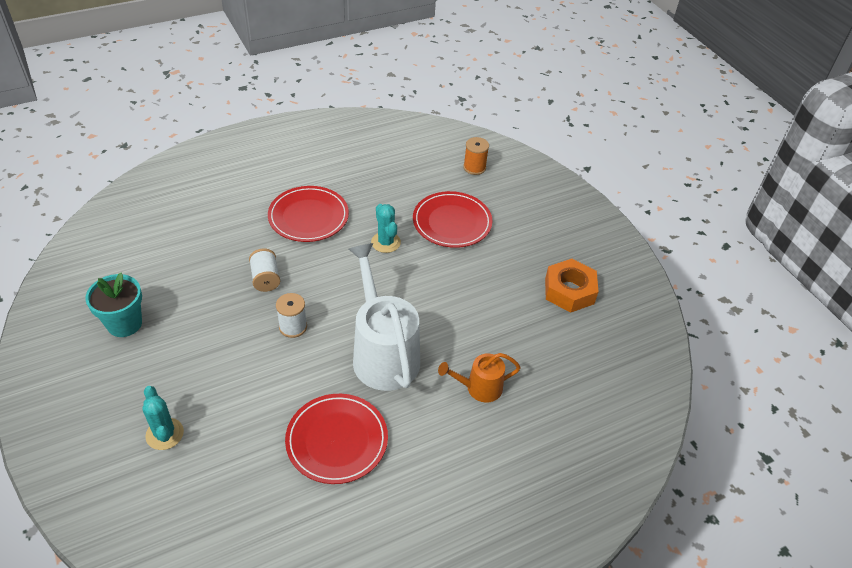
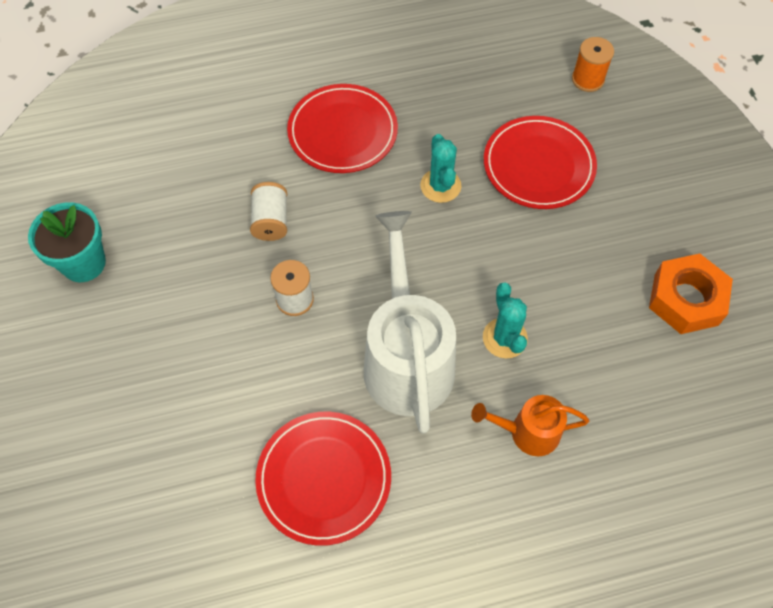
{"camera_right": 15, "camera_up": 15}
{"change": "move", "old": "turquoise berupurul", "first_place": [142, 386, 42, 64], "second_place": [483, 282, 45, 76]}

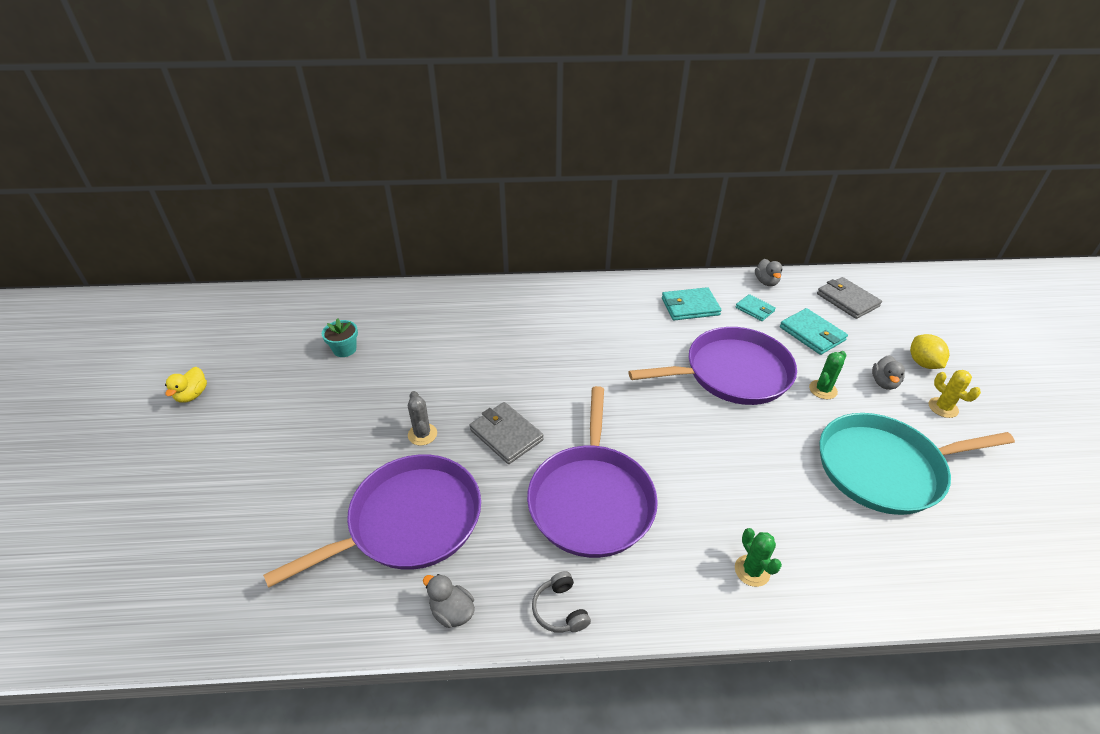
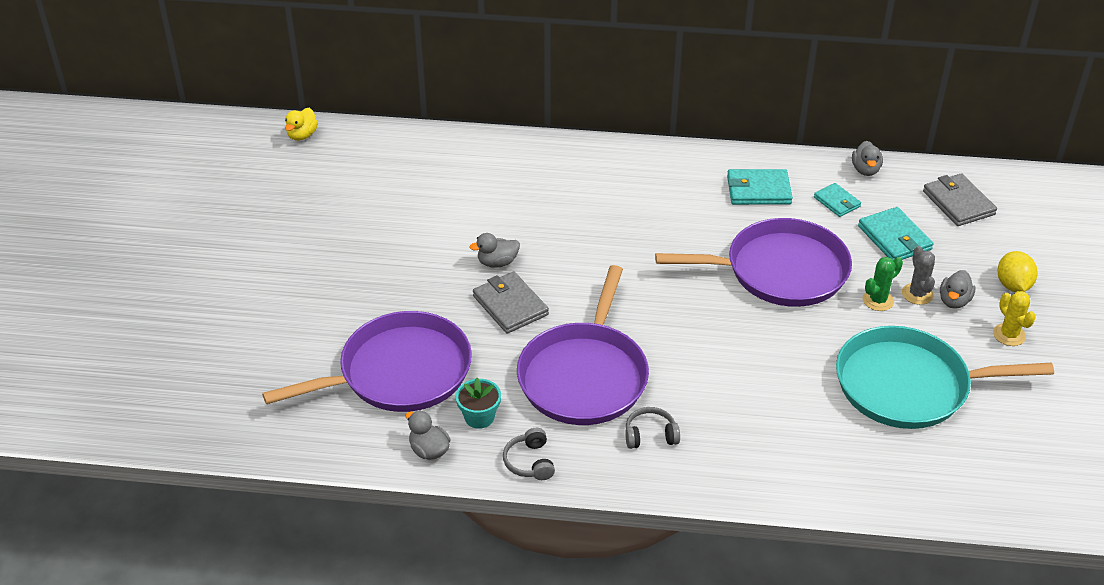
{"camera_right": 10, "camera_up": 0}
{"change": "move", "old": "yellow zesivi", "first_place": [165, 367, 42, 36], "second_place": [285, 108, 33, 33]}
{"change": "move", "old": "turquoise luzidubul", "first_place": [322, 318, 36, 39], "second_place": [456, 378, 45, 51]}
{"change": "insert", "new": "grey zesivi", "second_place": [469, 233, 51, 35]}
{"change": "insert", "new": "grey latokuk", "second_place": [625, 407, 55, 42]}
{"change": "move", "old": "grey berupurul", "first_place": [408, 391, 29, 55], "second_place": [902, 246, 33, 59]}
{"change": "delete", "old": "green berupurul", "first_place": [735, 528, 47, 59]}

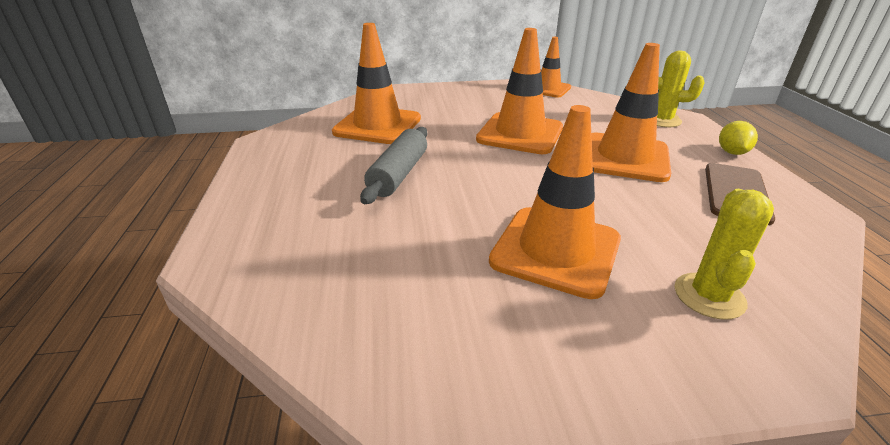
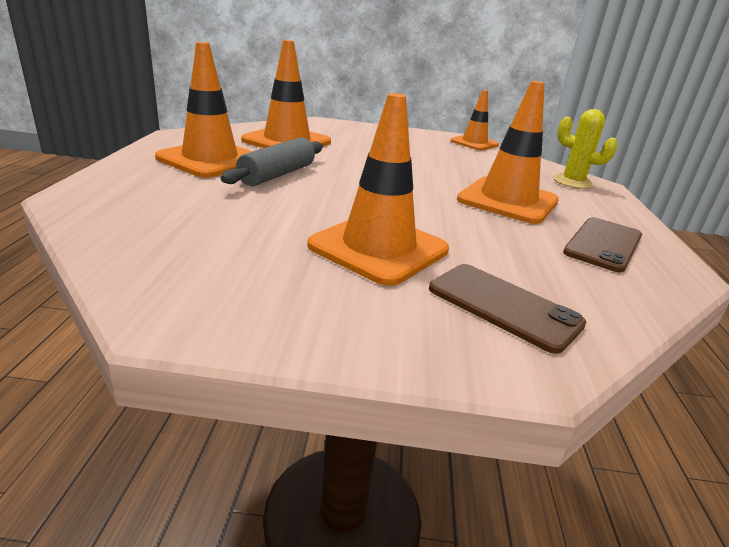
{"camera_right": 10, "camera_up": -5}
{"change": "move", "old": "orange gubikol", "first_place": [476, 28, 87, 126], "second_place": [155, 42, 98, 136]}
{"change": "replace", "old": "yellow berupurul", "new": "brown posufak", "first_place": [674, 189, 100, 131], "second_place": [429, 264, 157, 90]}
{"change": "delete", "old": "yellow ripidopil", "first_place": [719, 121, 39, 34]}

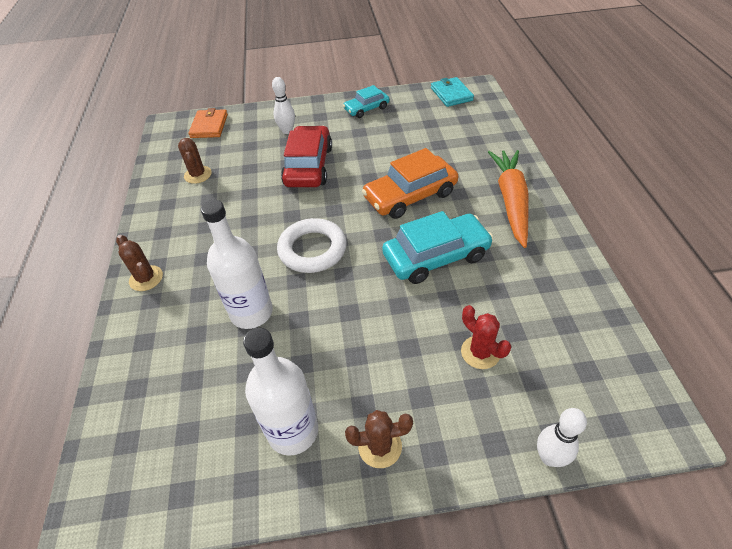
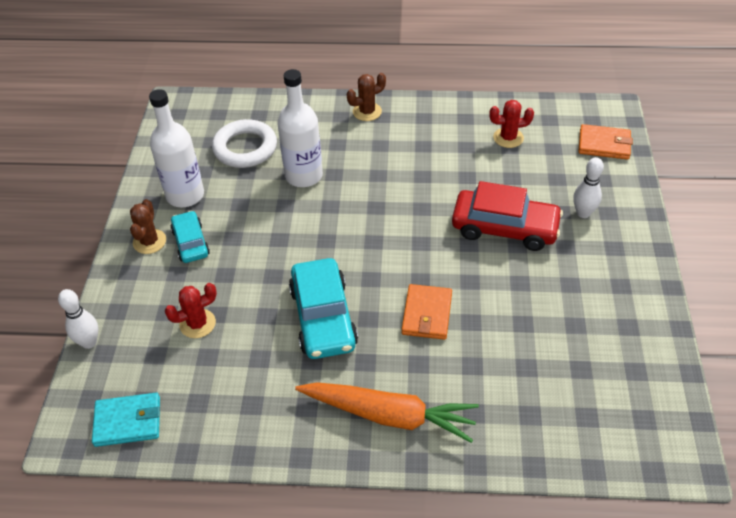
{"camera_right": 100, "camera_up": 0}
{"change": "move", "old": "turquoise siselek", "first_place": [431, 77, 43, 30], "second_place": [92, 393, 68, 54]}
{"change": "move", "old": "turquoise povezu", "first_place": [343, 85, 46, 33], "second_place": [170, 211, 40, 52]}
{"change": "move", "old": "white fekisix", "first_place": [277, 218, 70, 55], "second_place": [212, 119, 65, 49]}
{"change": "replace", "old": "orange povezu", "new": "orange siselek", "first_place": [362, 148, 96, 71], "second_place": [402, 284, 50, 56]}
{"change": "recolor", "old": "brown berupurul", "new": "red berupurul", "first_place": [178, 138, 34, 46], "second_place": [489, 100, 45, 48]}

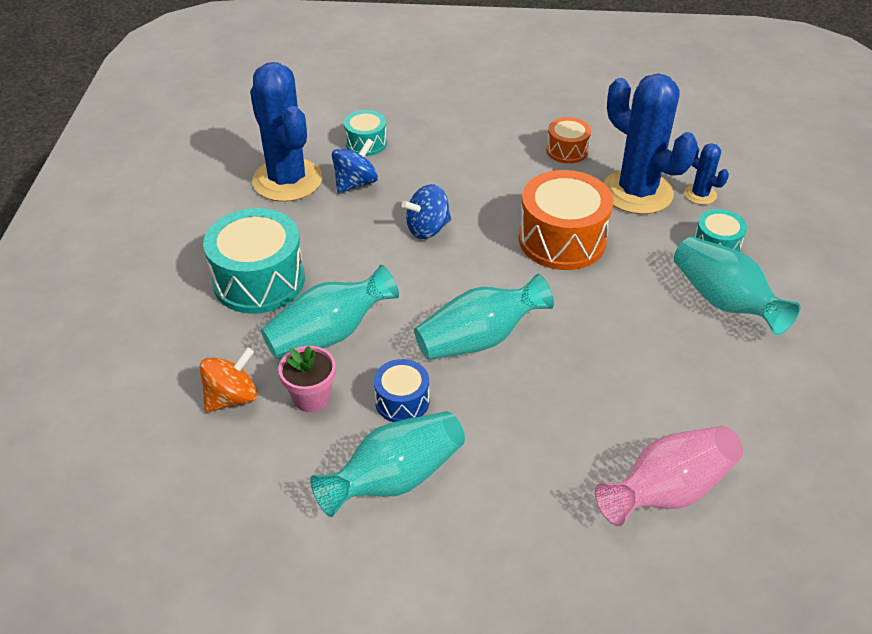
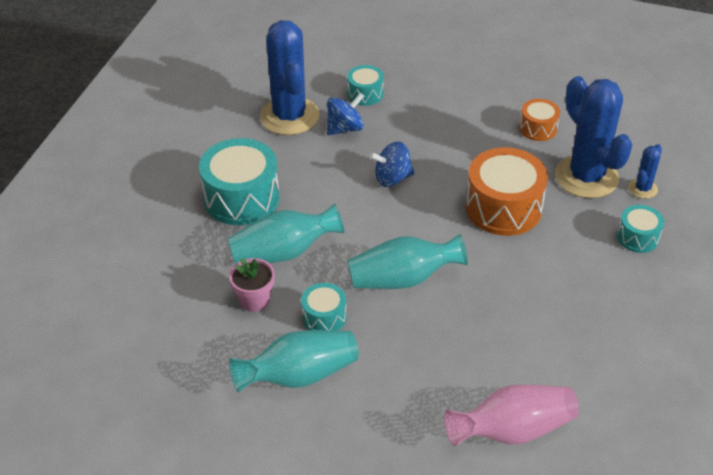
{"camera_right": 15, "camera_up": 0}
{"change": "recolor", "old": "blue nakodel", "new": "turquoise nakodel", "first_place": [374, 359, 55, 63], "second_place": [301, 283, 46, 48]}
{"change": "rotate", "old": "blue berupurul", "first_place": [684, 143, 45, 62], "second_place": [628, 144, 34, 55], "degrees": 60}
{"change": "delete", "old": "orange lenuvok", "first_place": [199, 347, 58, 66]}
{"change": "delete", "old": "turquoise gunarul", "first_place": [674, 237, 126, 98]}

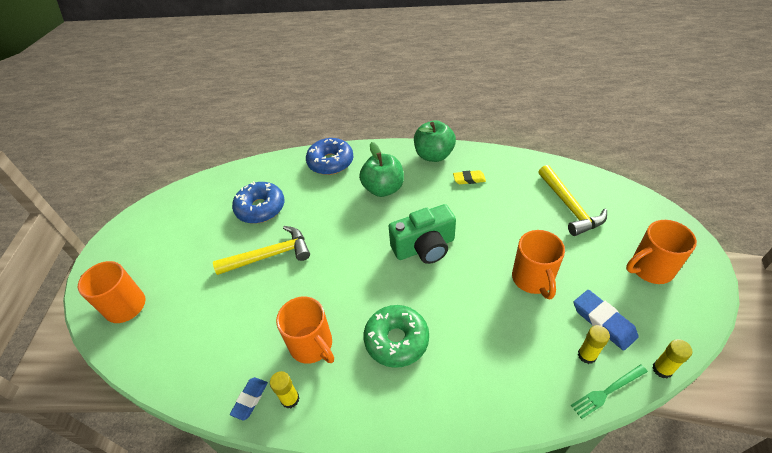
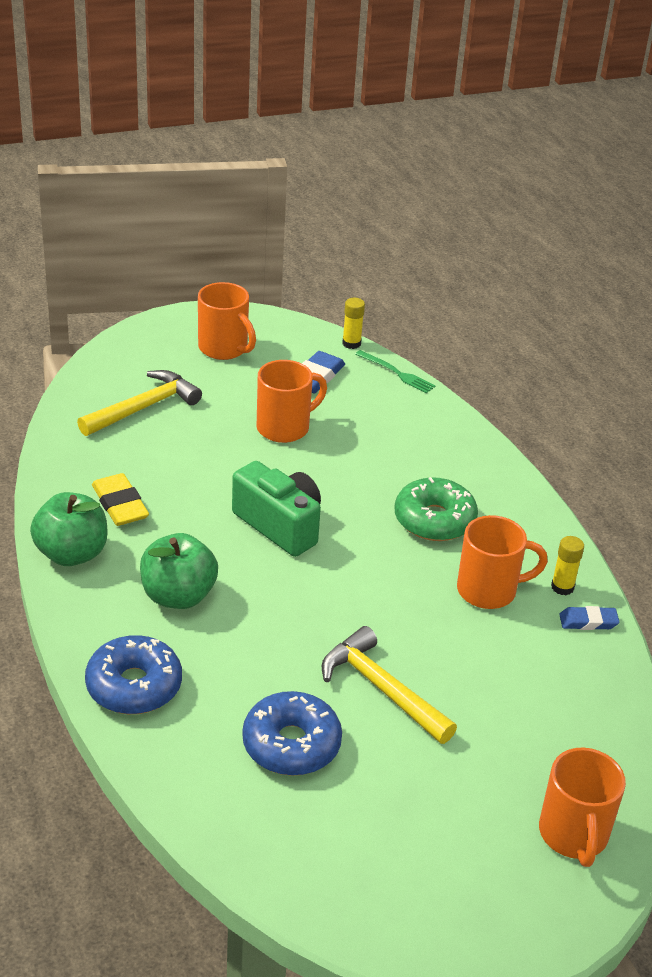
{"camera_right": -120, "camera_up": -10}
{"change": "resize", "old": "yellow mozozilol", "first_place": [453, 170, 33, 14], "second_place": [92, 473, 57, 53], "factor": 1.54}
{"change": "rotate", "old": "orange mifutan", "first_place": [276, 297, 58, 67], "second_place": [457, 515, 91, 94], "degrees": 60}
{"change": "delete", "old": "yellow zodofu", "first_place": [578, 325, 32, 39]}

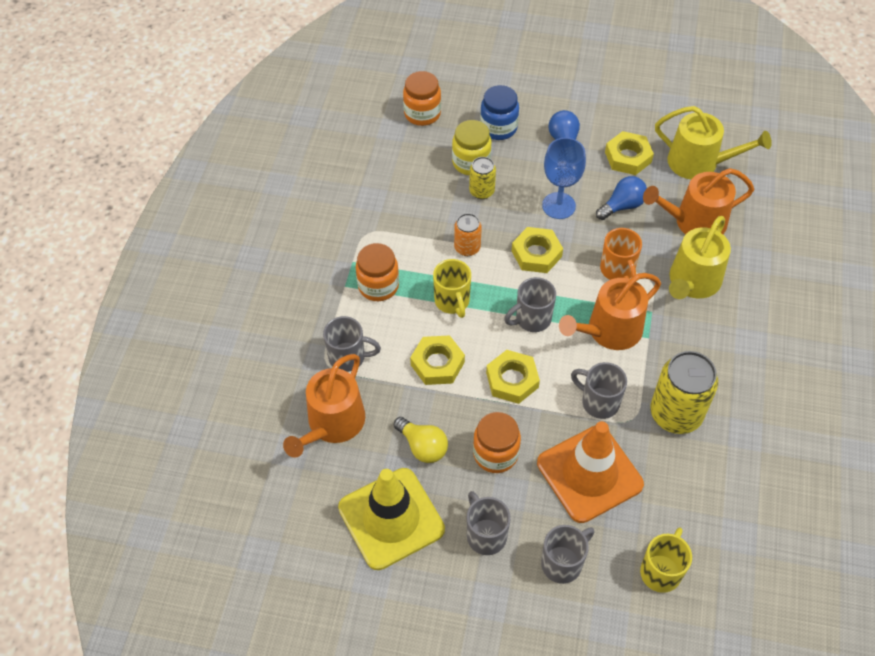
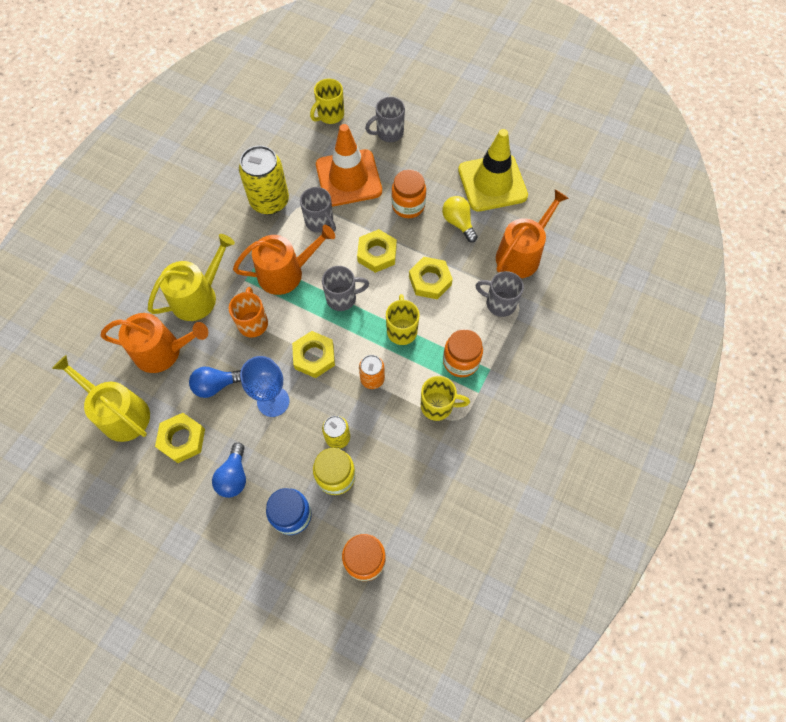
{"camera_right": -165, "camera_up": 10}
{"change": "insert", "new": "yellow mifutan", "second_place": [421, 376, 49, 45]}
{"change": "delete", "old": "grey mifutan", "first_place": [466, 491, 45, 64]}

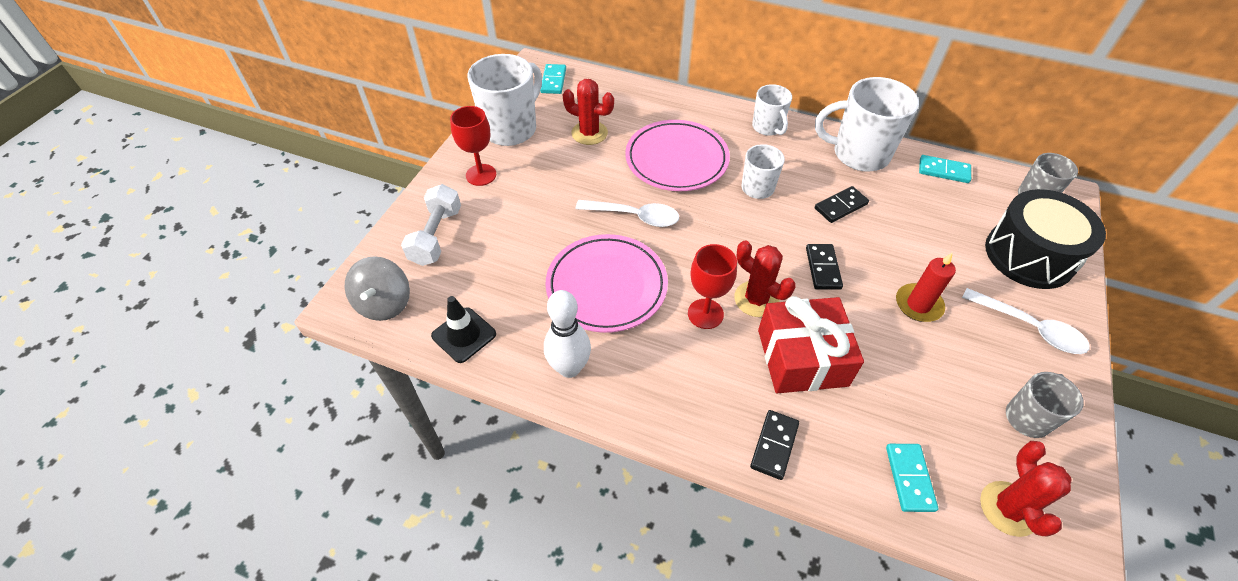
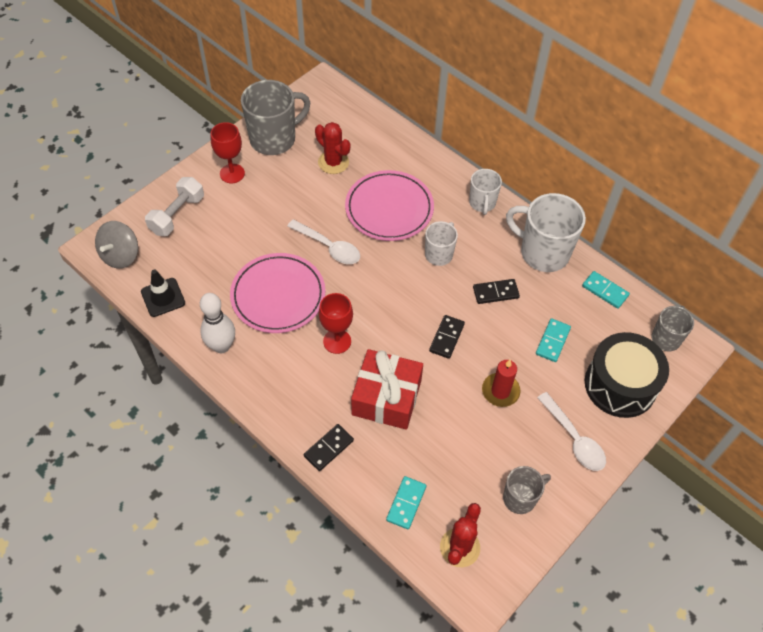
{"camera_right": 20, "camera_up": 5}
{"change": "recolor", "old": "white mifutan", "new": "grey mifutan", "first_place": [468, 54, 74, 92], "second_place": [241, 80, 69, 75]}
{"change": "move", "old": "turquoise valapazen", "first_place": [540, 64, 26, 30], "second_place": [536, 318, 35, 44]}
{"change": "delete", "old": "red berupurul", "first_place": [734, 240, 62, 77]}

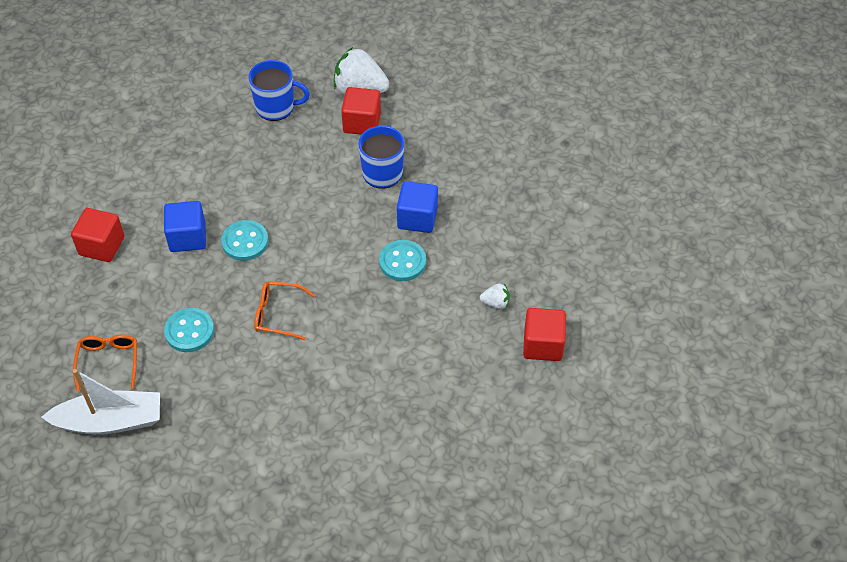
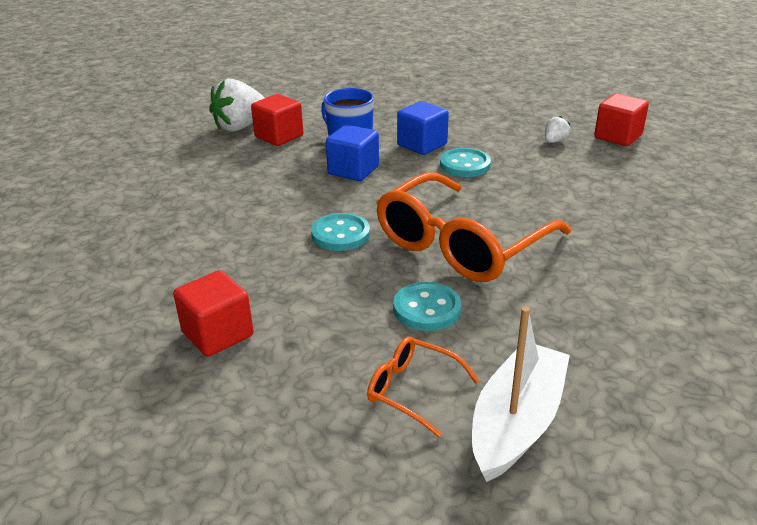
{"camera_right": -55, "camera_up": -20}
{"change": "move", "old": "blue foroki", "first_place": [164, 201, 42, 51], "second_place": [326, 125, 53, 56]}
{"change": "resize", "old": "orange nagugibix", "first_place": [254, 281, 61, 59], "second_place": [376, 172, 195, 110], "factor": 2.16}
{"change": "delete", "old": "blue mifutan", "first_place": [248, 60, 62, 61]}

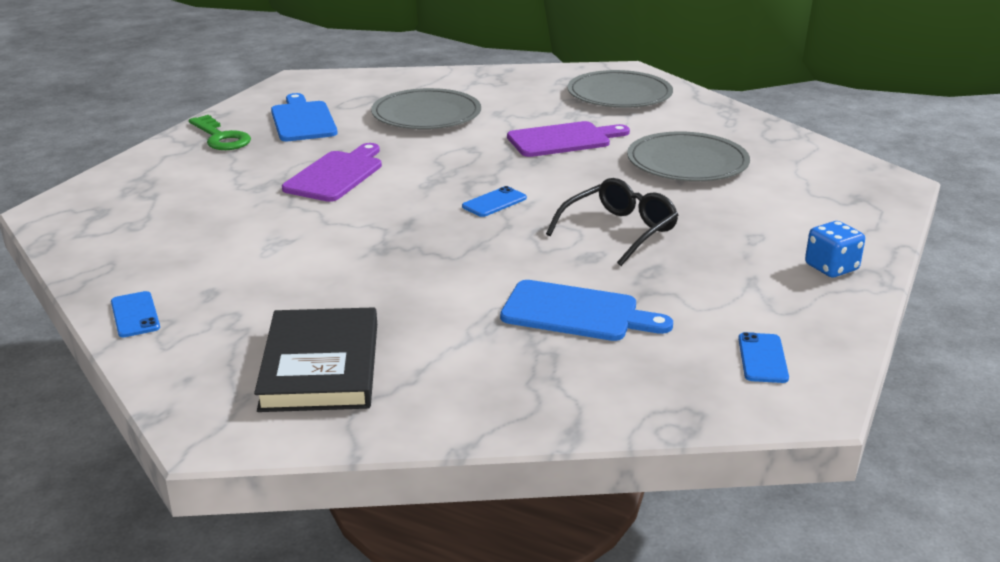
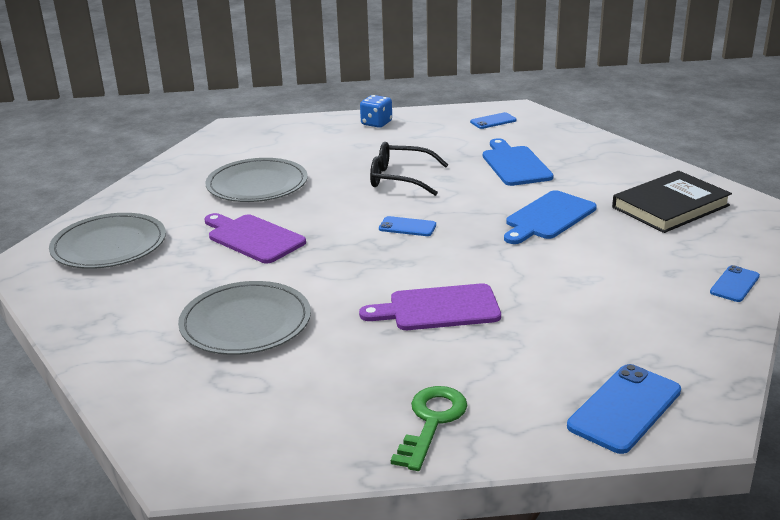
{"camera_right": -120, "camera_up": 0}
{"change": "move", "old": "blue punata", "first_place": [271, 93, 67, 48], "second_place": [504, 190, 93, 54]}
{"change": "insert", "new": "blue posufak", "second_place": [567, 364, 114, 90]}

